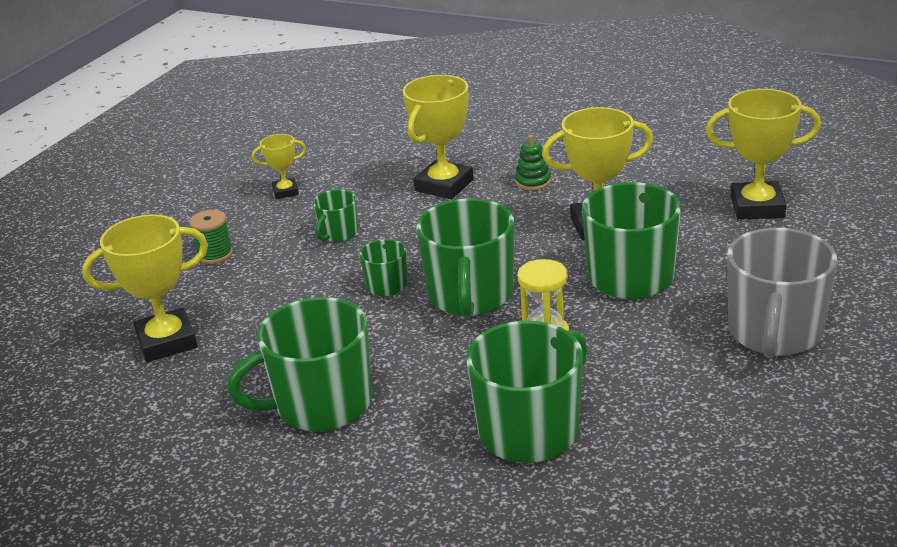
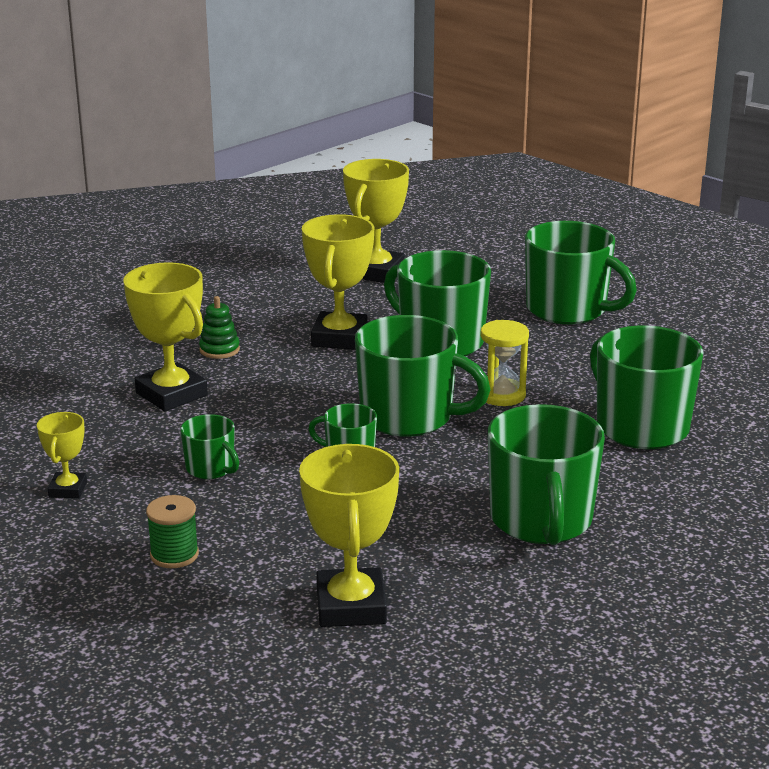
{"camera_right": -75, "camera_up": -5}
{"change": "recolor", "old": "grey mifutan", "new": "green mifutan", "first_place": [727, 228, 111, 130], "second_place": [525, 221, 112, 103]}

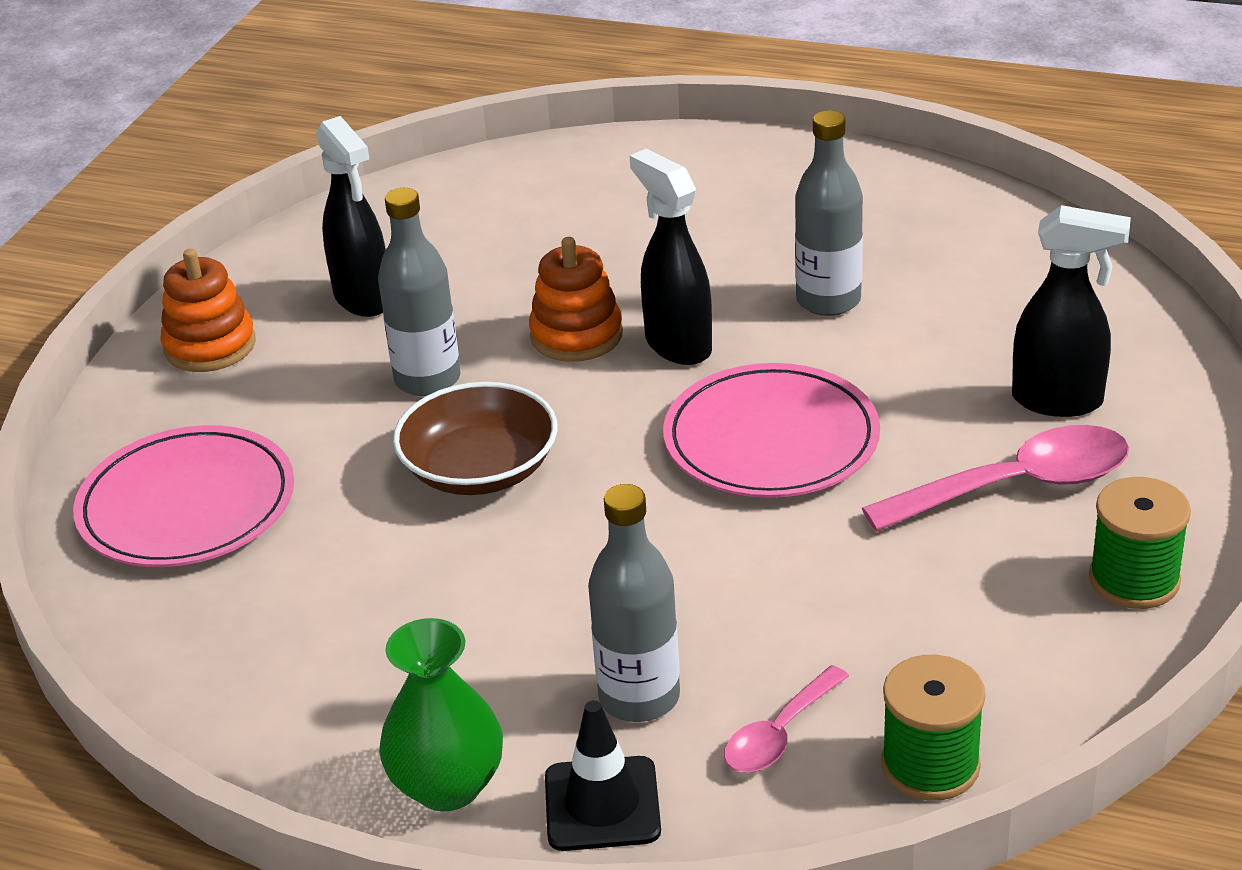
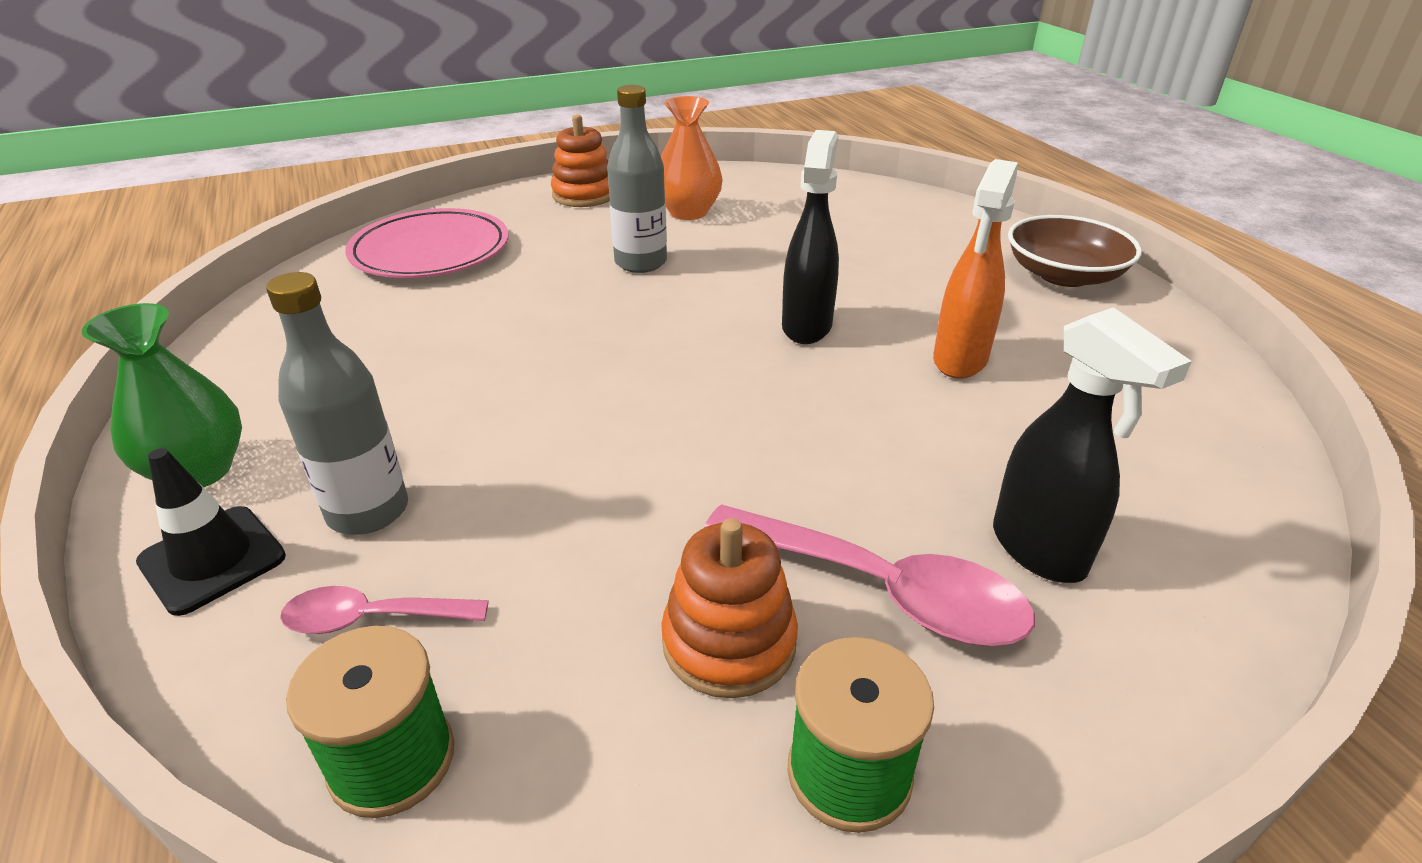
{"camera_right": 45, "camera_up": 0}
{"change": "replace", "old": "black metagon", "new": "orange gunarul", "first_place": [316, 116, 70, 201], "second_place": [661, 96, 62, 124]}
{"change": "move", "old": "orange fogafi", "first_place": [529, 237, 94, 125], "second_place": [661, 518, 137, 180]}
{"change": "replace", "old": "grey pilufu", "new": "orange metagon", "first_place": [795, 110, 68, 206], "second_place": [933, 159, 85, 220]}
{"change": "move", "old": "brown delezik", "first_place": [393, 382, 165, 113], "second_place": [1008, 215, 134, 72]}
{"change": "delete", "old": "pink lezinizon", "first_place": [663, 363, 217, 135]}

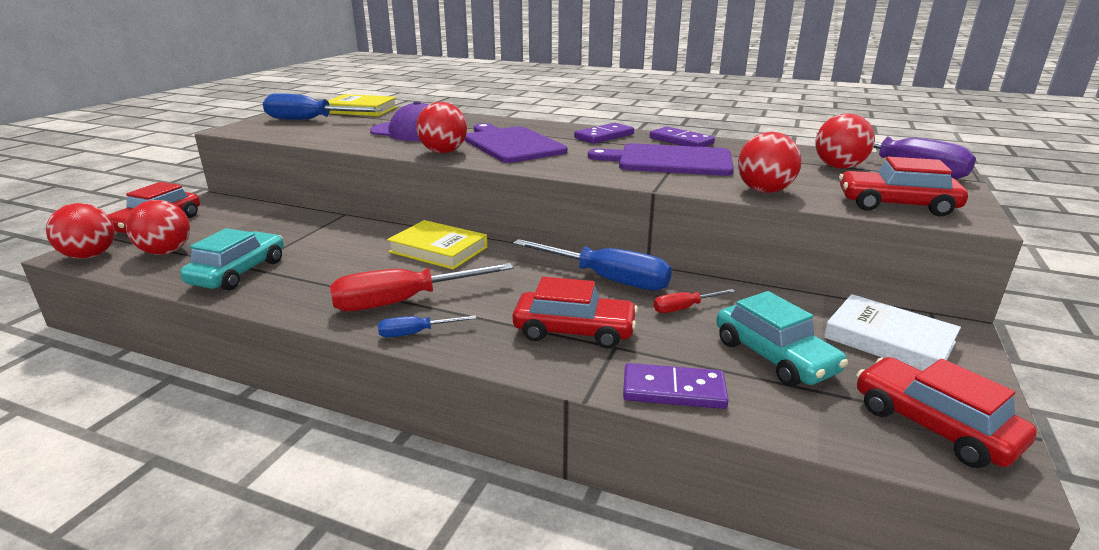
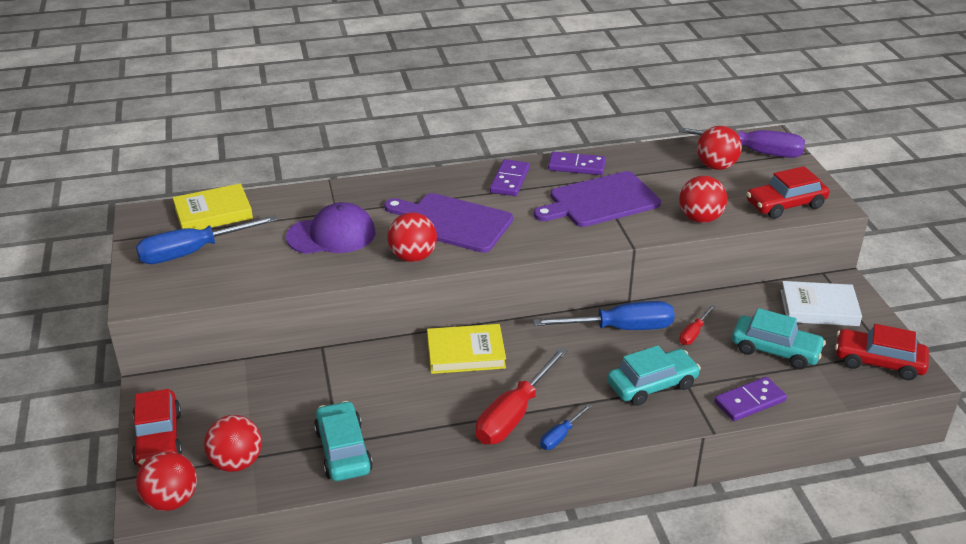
{"camera_right": -35, "camera_up": 10}
{"change": "recolor", "old": "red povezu", "new": "turquoise povezu", "first_place": [513, 277, 125, 72], "second_place": [607, 346, 94, 60]}

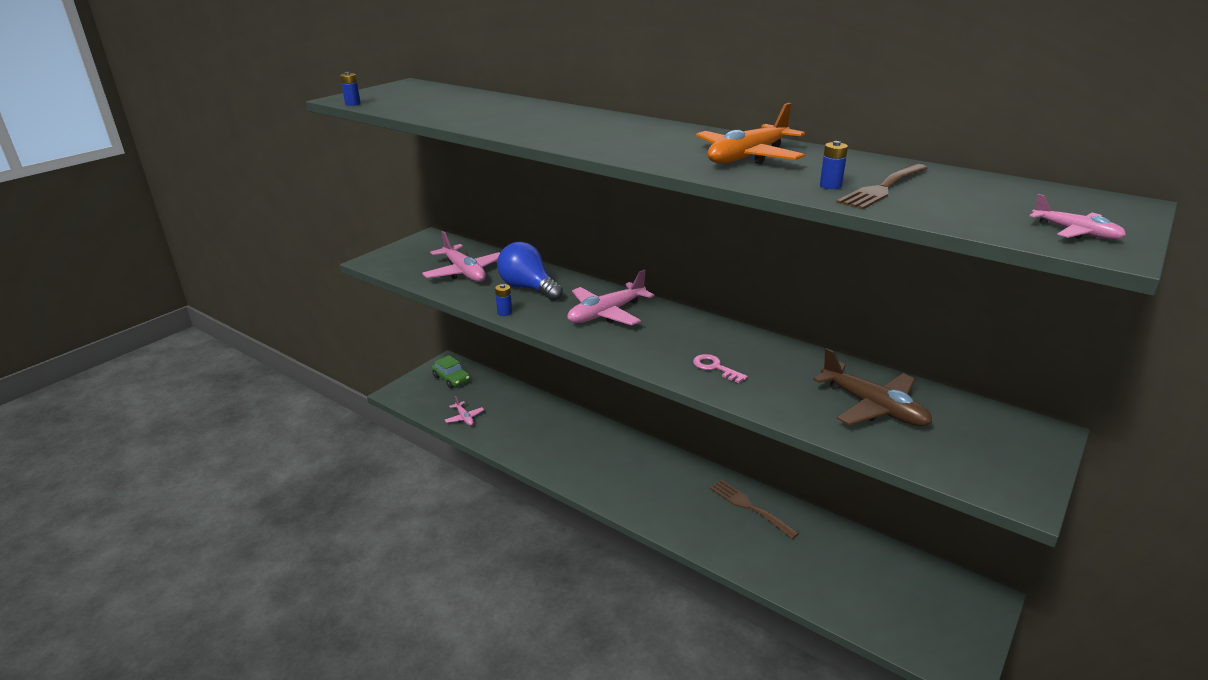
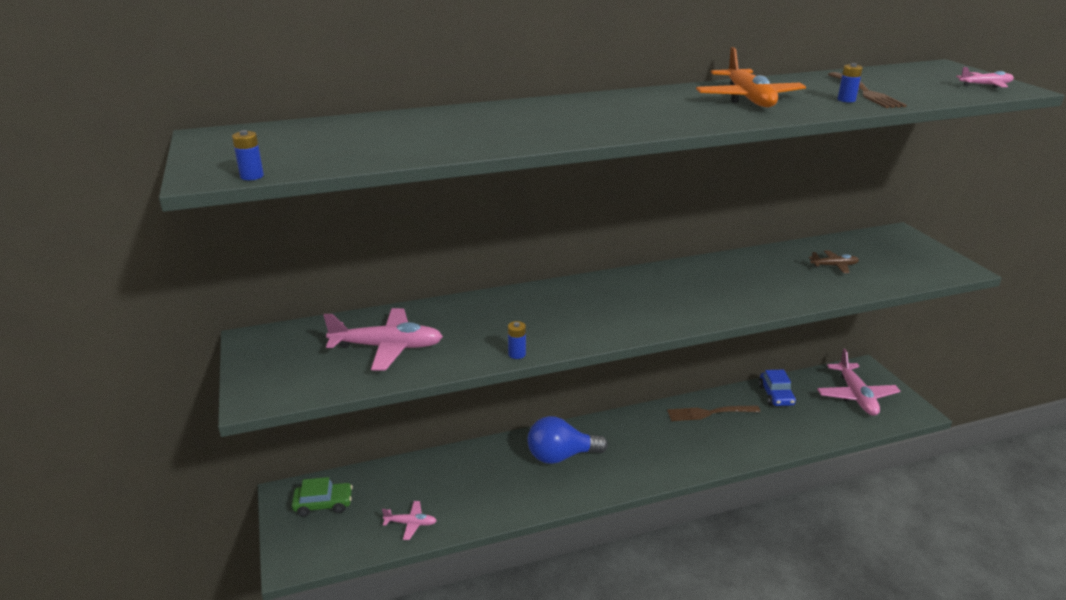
{"camera_right": -55, "camera_up": 0}
{"change": "move", "old": "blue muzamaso", "first_place": [497, 242, 66, 59], "second_place": [528, 416, 80, 48]}
{"change": "insert", "new": "blue povezu", "second_place": [759, 369, 37, 37]}
{"change": "resize", "old": "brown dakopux", "first_place": [813, 348, 119, 78], "second_place": [809, 250, 50, 23], "factor": 0.52}
{"change": "move", "old": "pink dakopux", "first_place": [567, 270, 87, 55], "second_place": [817, 349, 83, 67]}
{"change": "delete", "old": "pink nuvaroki", "first_place": [693, 354, 55, 29]}

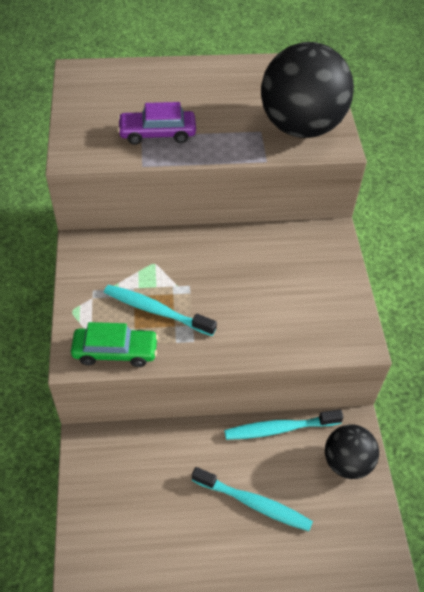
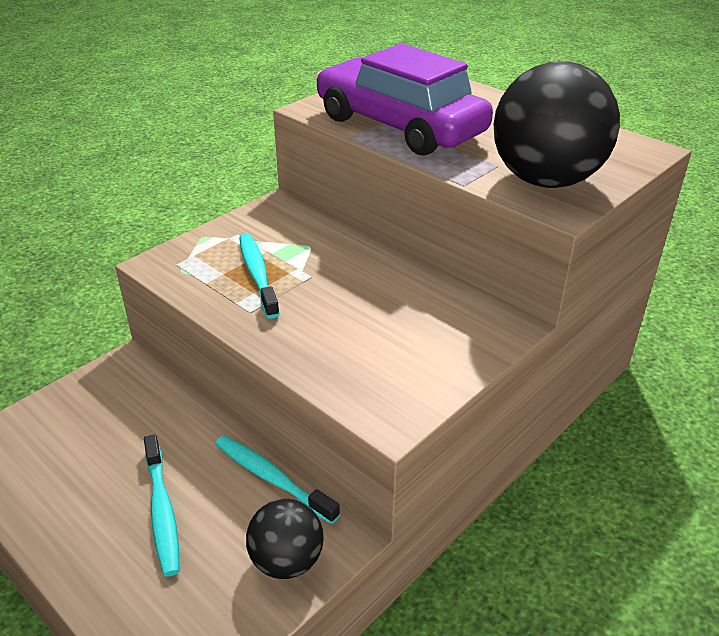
{"camera_right": 50, "camera_up": -15}
{"change": "resize", "old": "purple povezu", "first_place": [117, 102, 79, 43], "second_place": [316, 43, 177, 113], "factor": 2.07}
{"change": "delete", "old": "green povezu", "first_place": [71, 322, 87, 45]}

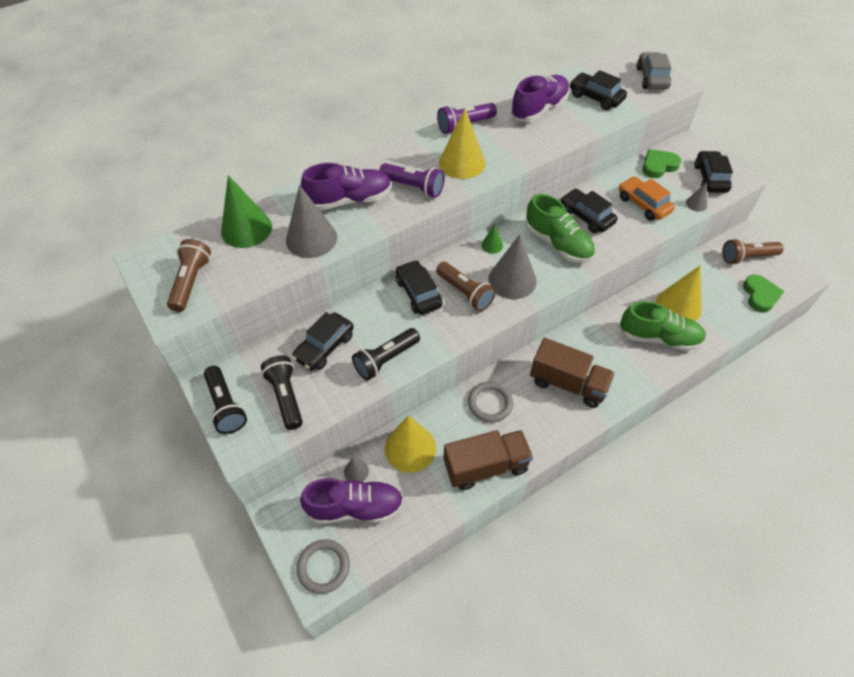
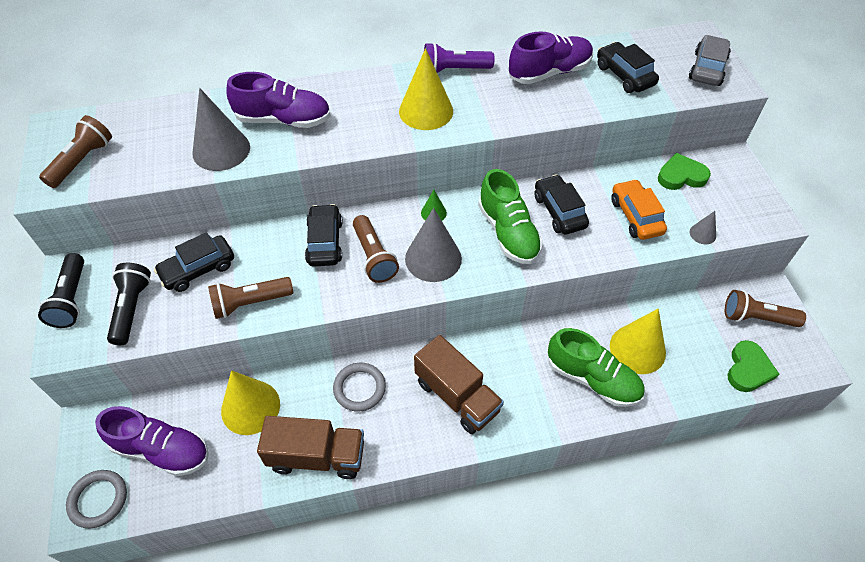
{"camera_right": 20, "camera_up": 0}
{"change": "recolor", "old": "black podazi", "new": "brown podazi", "first_place": [352, 328, 68, 53], "second_place": [208, 277, 85, 42]}
{"change": "delete", "old": "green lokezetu", "first_place": [221, 175, 51, 73]}
{"change": "delete", "old": "grey lokezetu", "first_place": [344, 458, 25, 24]}
{"change": "delete", "old": "purple podazi", "first_place": [379, 163, 66, 35]}
{"change": "delete", "old": "black povezu", "first_place": [695, 151, 38, 42]}

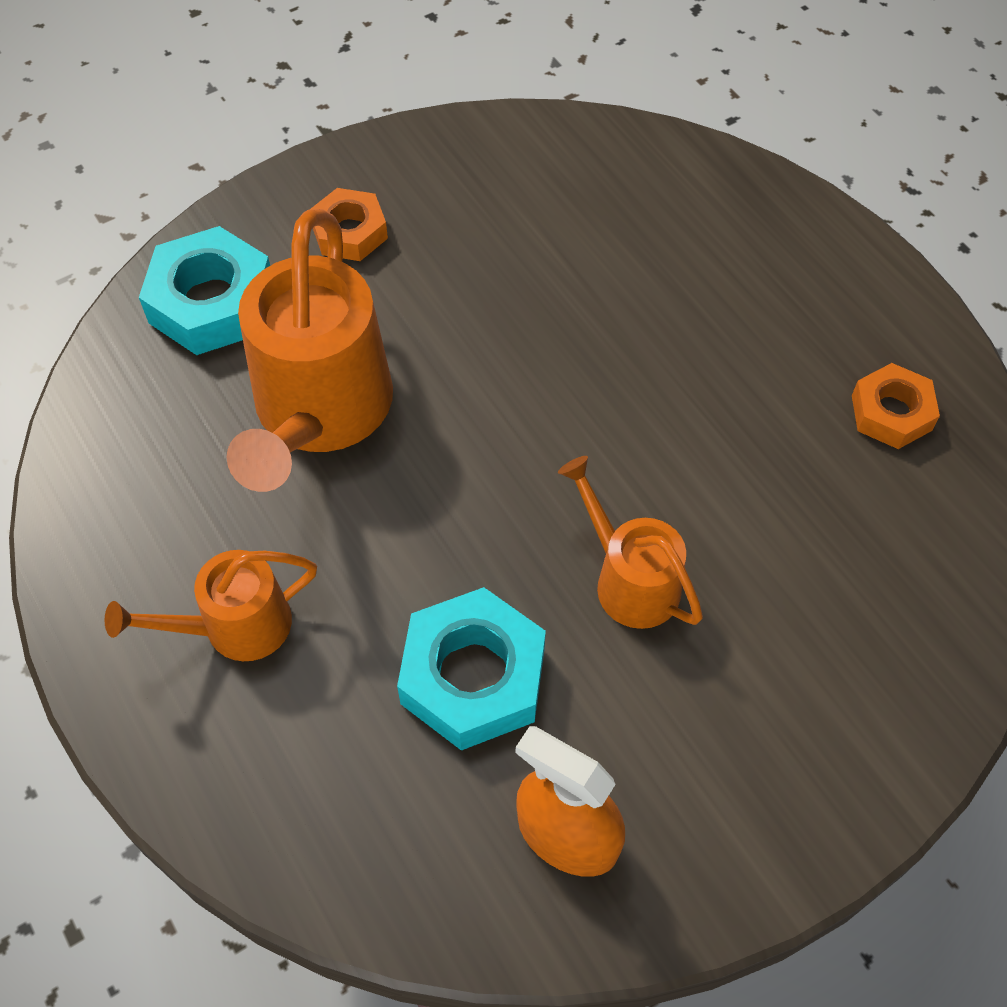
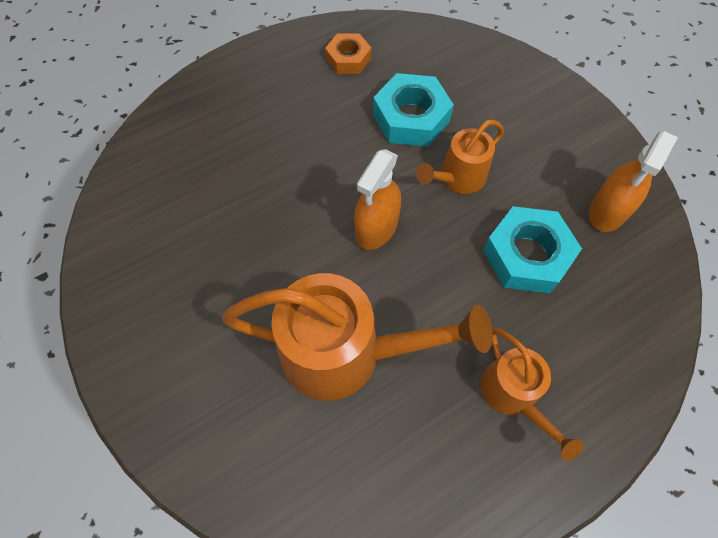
{"camera_right": -90, "camera_up": 5}
{"change": "insert", "new": "orange metagon", "second_place": [354, 149, 47, 101]}
{"change": "move", "old": "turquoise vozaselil", "first_place": [139, 226, 131, 129], "second_place": [373, 73, 81, 74]}
{"change": "delete", "old": "orange vozaselil", "first_place": [309, 188, 79, 73]}

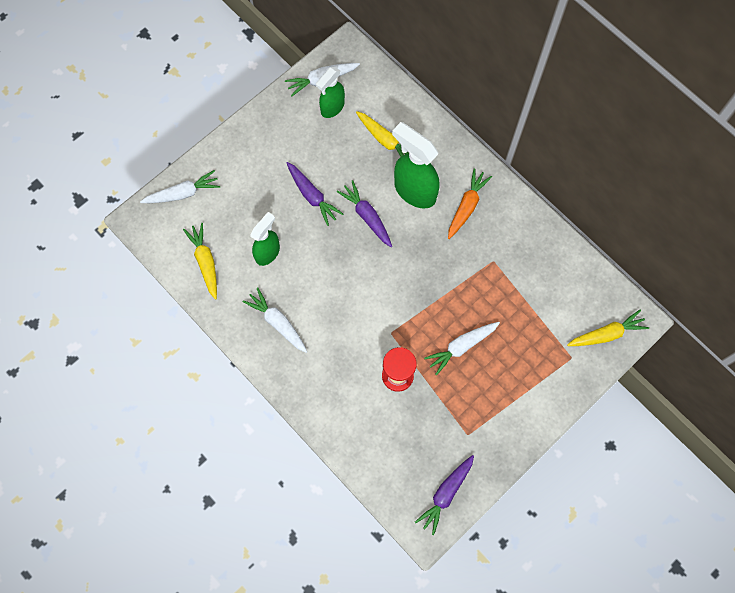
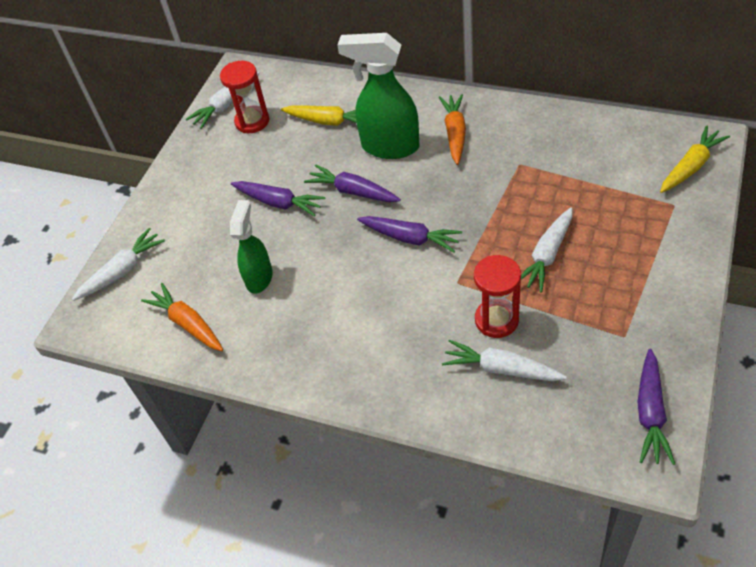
{"camera_right": -20, "camera_up": -20}
{"change": "recolor", "old": "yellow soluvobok", "new": "orange soluvobok", "first_place": [183, 223, 34, 77], "second_place": [141, 283, 82, 68]}
{"change": "replace", "old": "green metagon", "new": "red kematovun", "first_place": [316, 67, 29, 51], "second_place": [220, 61, 50, 72]}
{"change": "insert", "new": "purple soluvobok", "second_place": [357, 216, 105, 36]}
{"change": "move", "old": "white soluvobok", "first_place": [242, 287, 65, 66], "second_place": [442, 340, 125, 41]}

